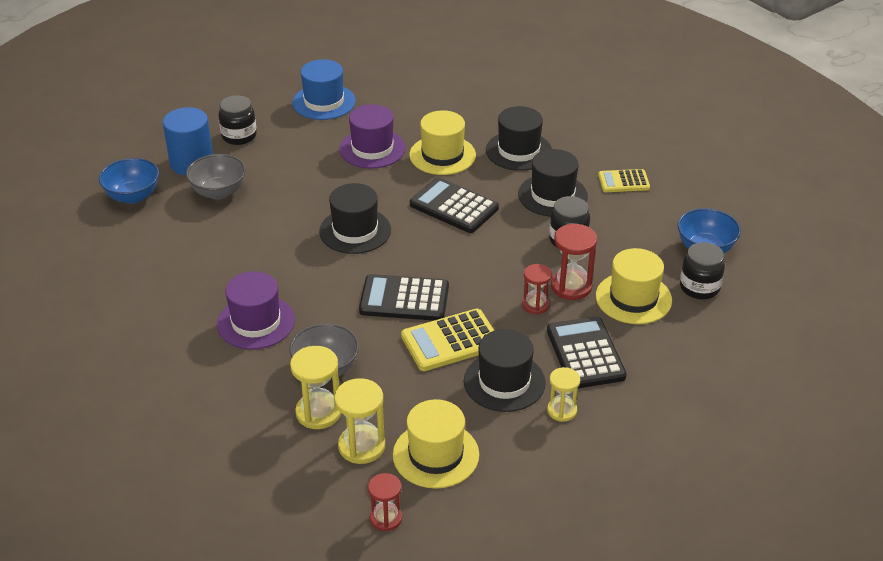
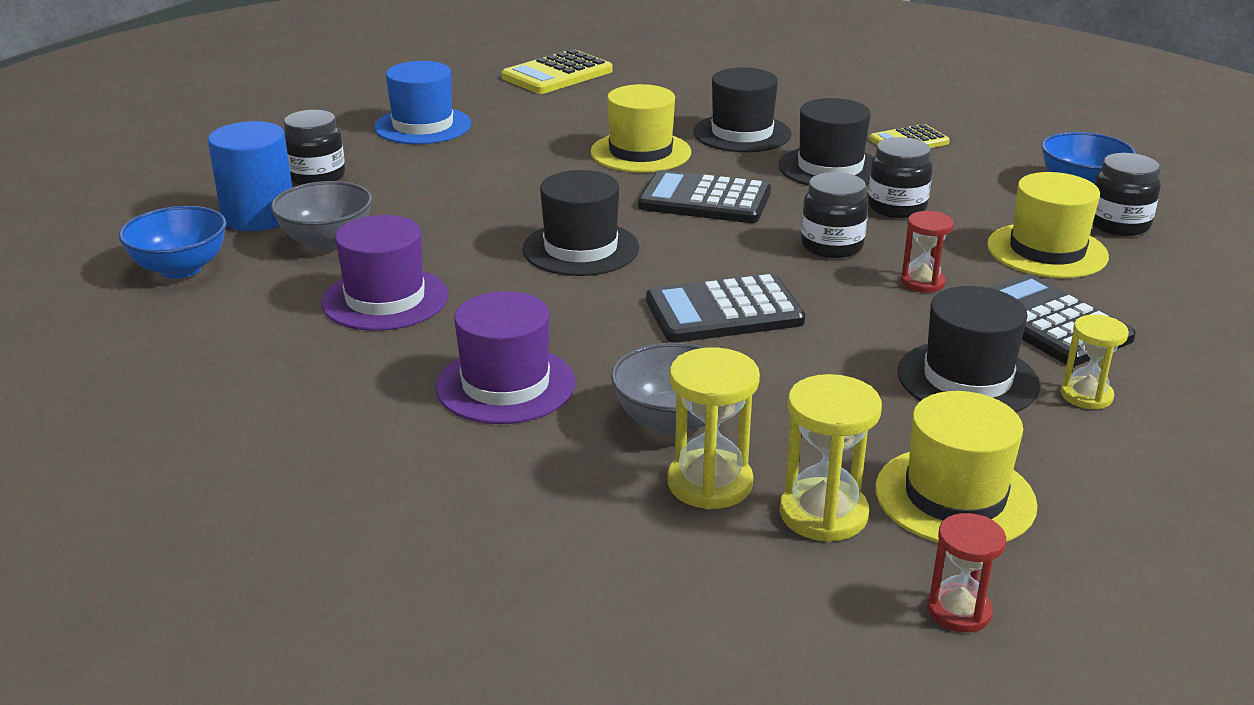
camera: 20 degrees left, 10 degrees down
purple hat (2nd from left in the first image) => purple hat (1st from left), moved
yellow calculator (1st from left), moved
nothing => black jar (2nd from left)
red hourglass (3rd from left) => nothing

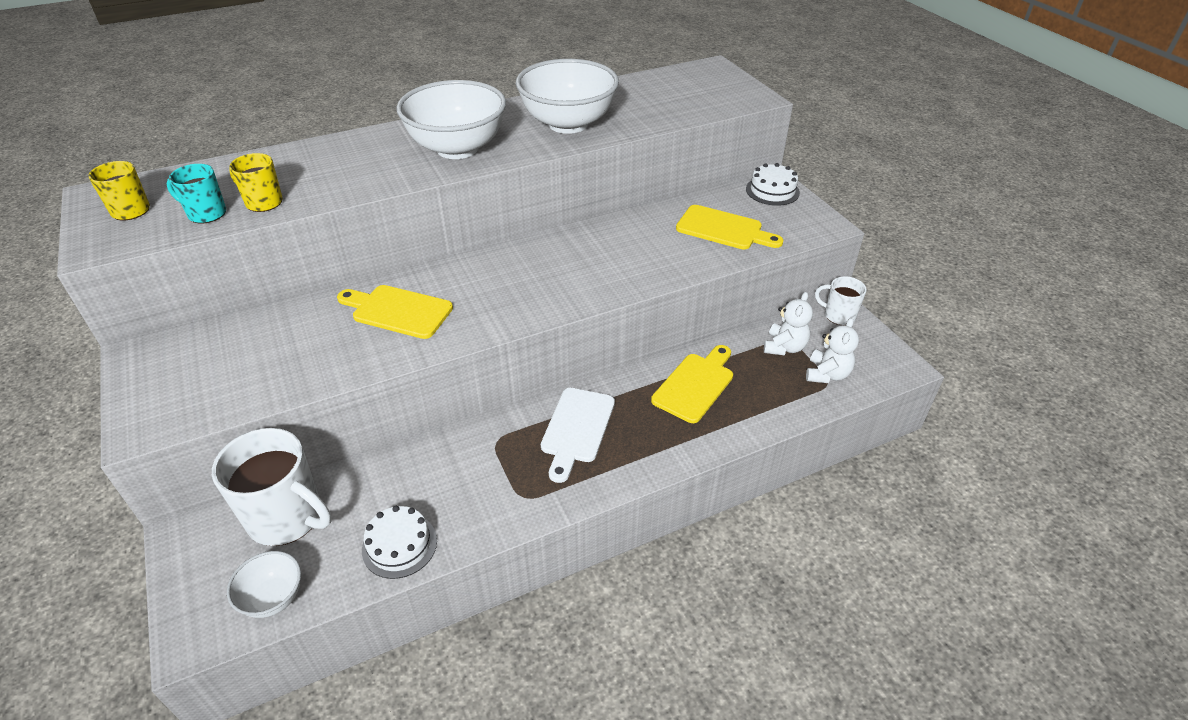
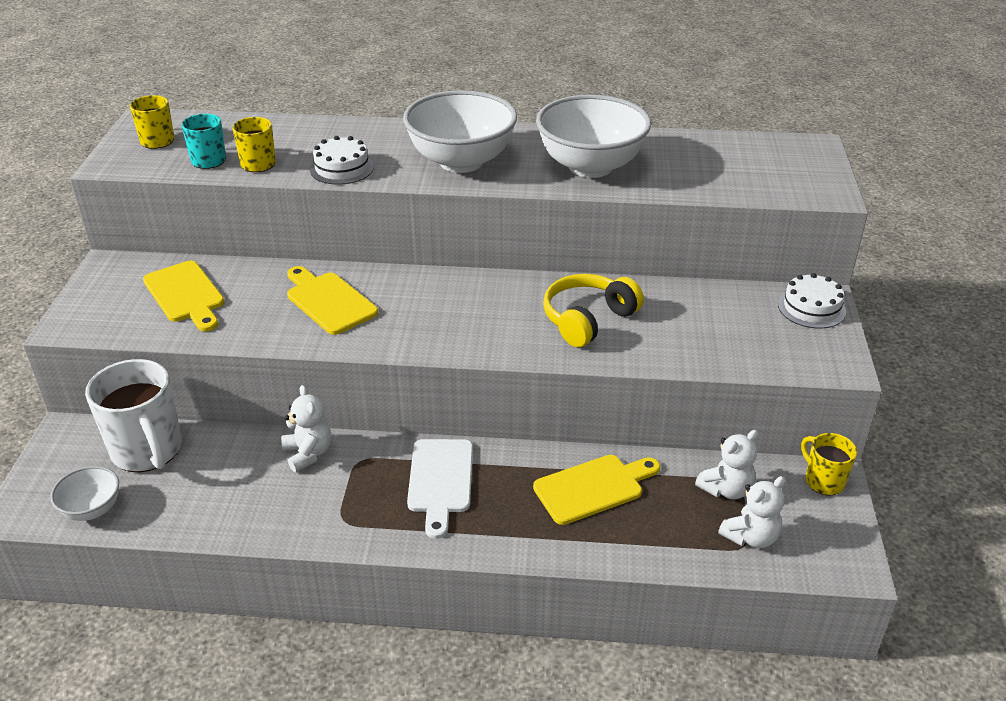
camera: 30 degrees right, 5 degrees down
yellow cutting board (3rd from left in the first image) => yellow cutting board (1st from left), moved
nothing => white teddy bear (1st from left)
white cake (1st from left), moved
white cutting board, 45 degrees counterclockwise
nothing => yellow headphones
white mug (2nd from left) => yellow mug (3rd from left)

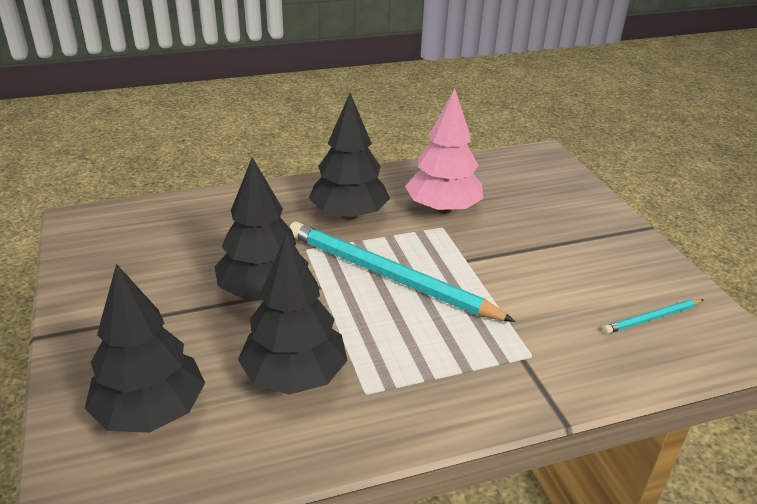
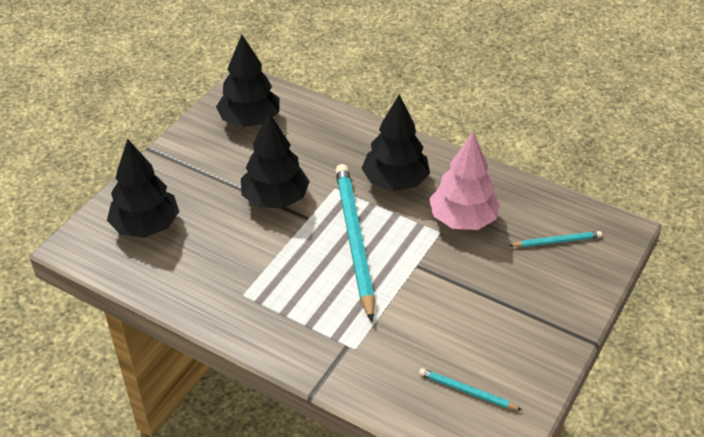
camera: 50 degrees right, 10 degrees up
black tree (3rd from left in the first image) => black tree (2nd from left), moved
nothing => turquoise pencil (3rd from left)

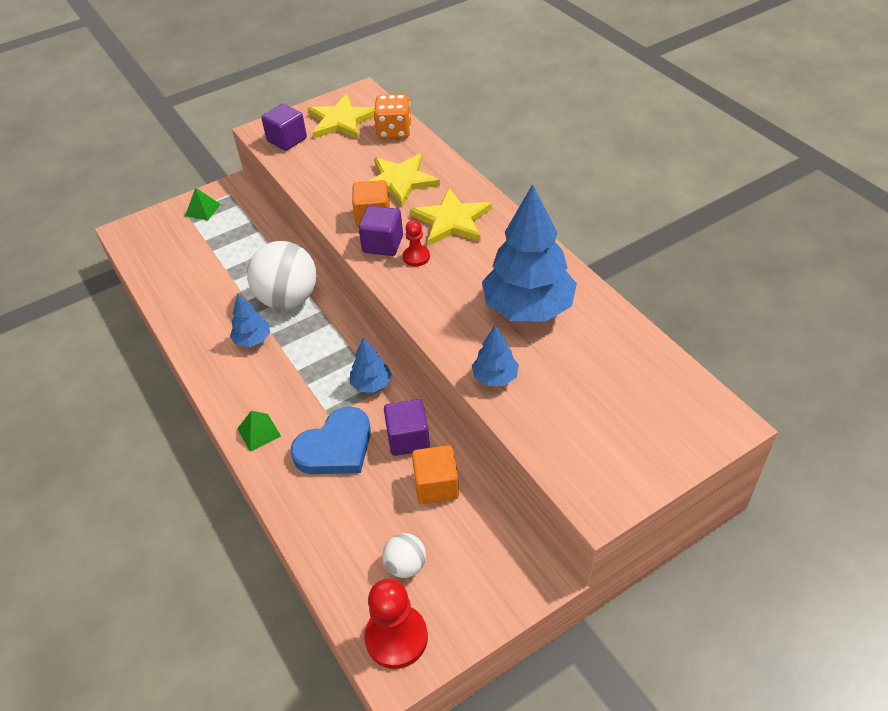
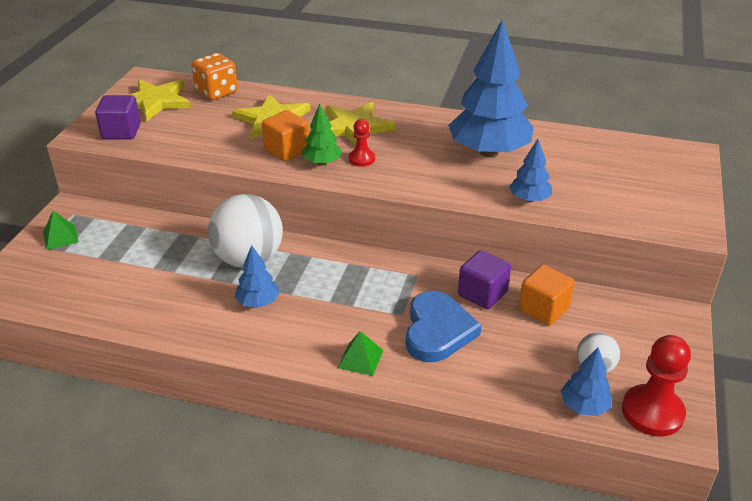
camera: 45 degrees left, 10 degrees down
purple cube (2nd from left) => green tree
blue tree (2nd from left in the first image) => blue tree (4th from left), moved

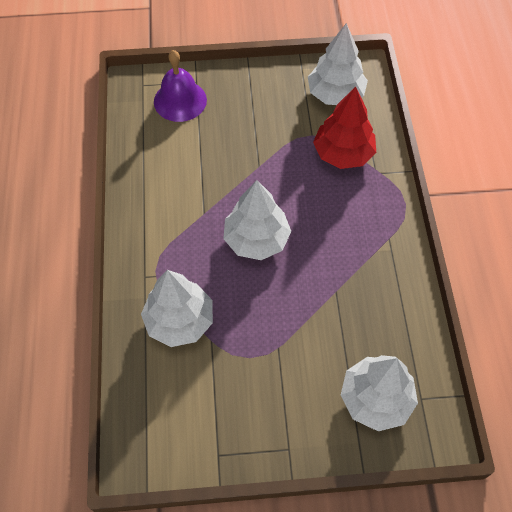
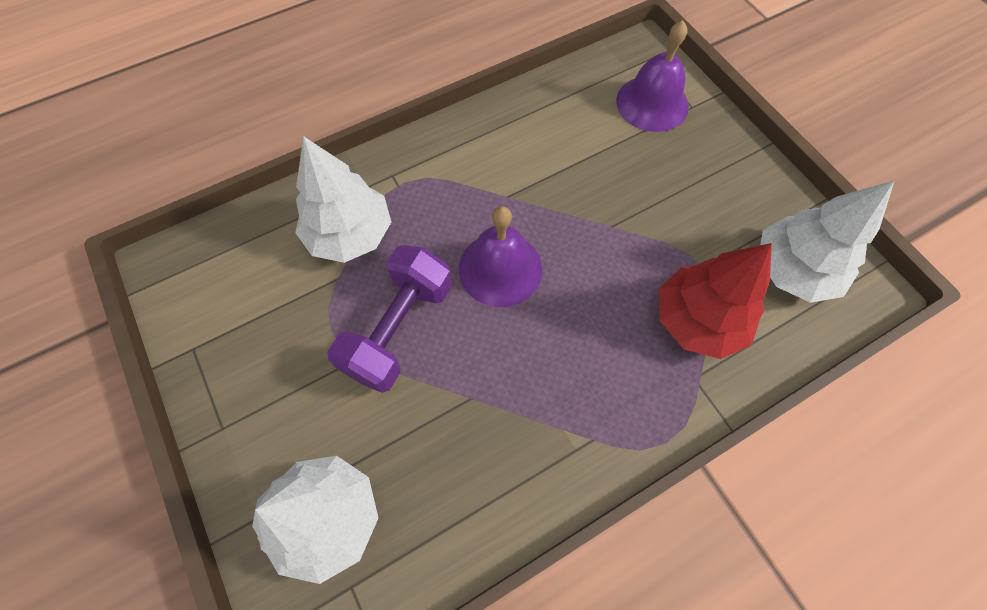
camera: 65 degrees right, 5 degrees up
nothing => purple dumbbell
white tree (2nd from left) => purple bell (1st from left)

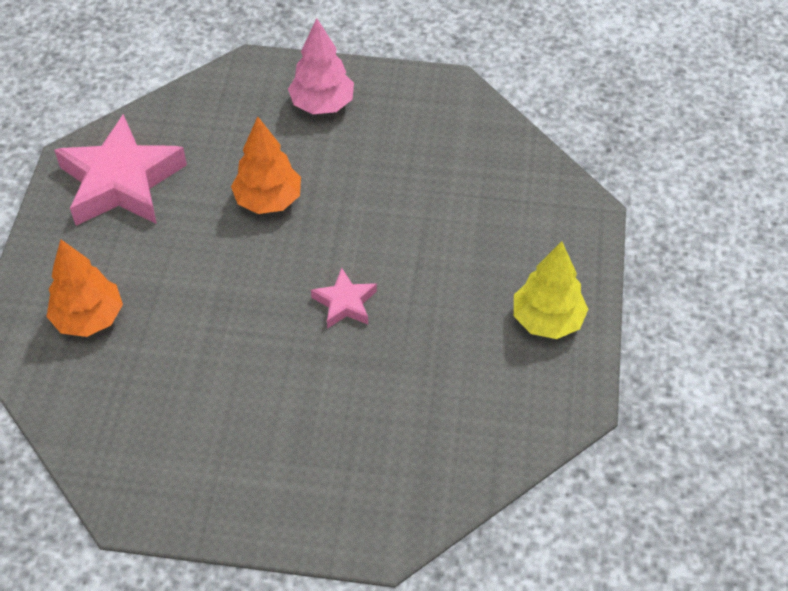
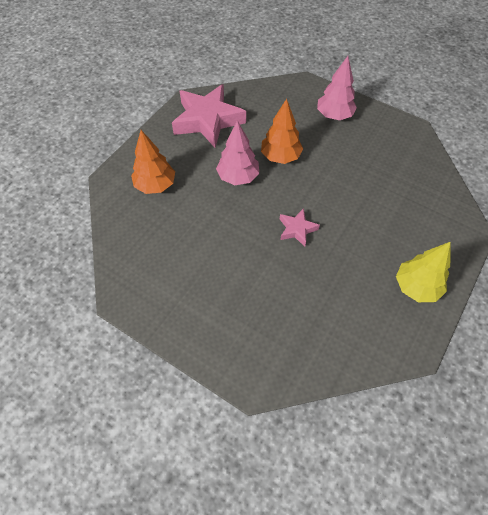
camera: 25 degrees right, 5 degrees up
nothing => pink tree (1st from left)

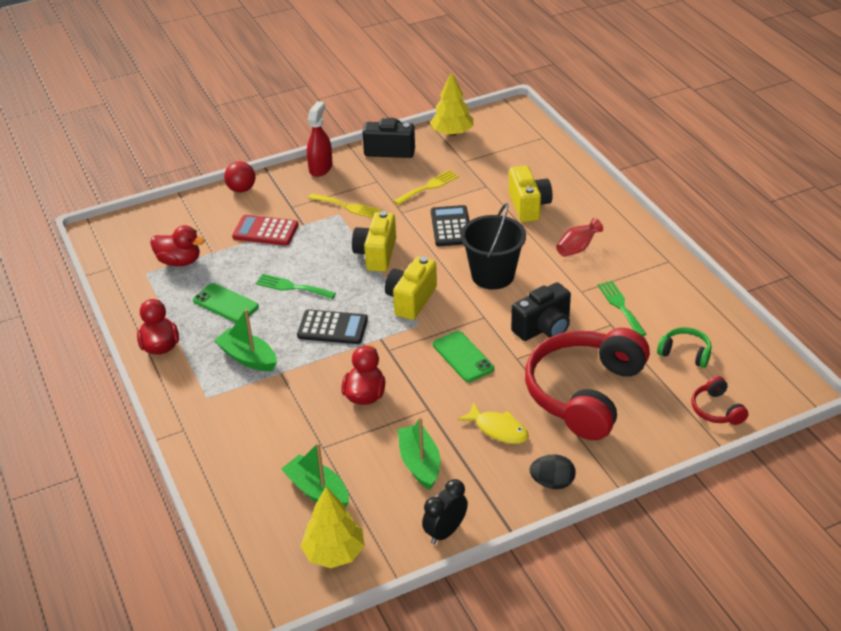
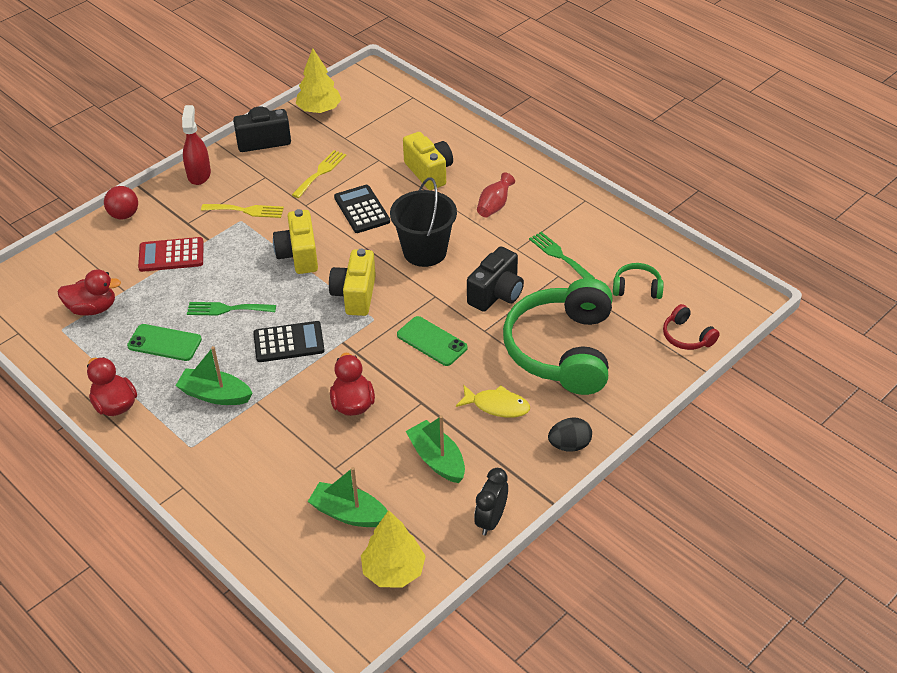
camera: 20 degrees left, 5 degrees up
red headphones (1st from left) => green headphones (1st from left)

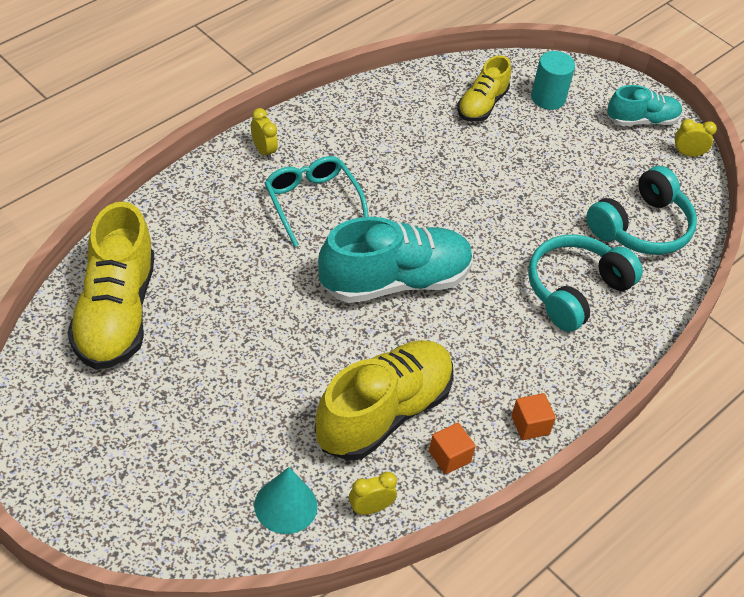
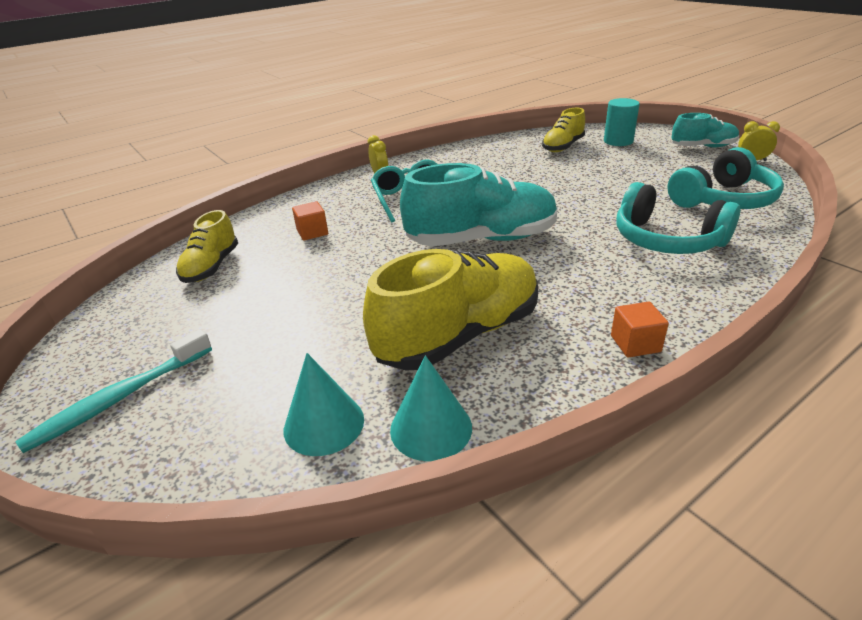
camera: 15 degrees right, 15 degrees down
nothing => turquoise toothbrush
yellow shoe (1st from left), x0.56
orange cube (1st from left), moved
yellow clock (2nd from left) => turquoise cone (2nd from left)
turquoise headphones (1st from left), 105 degrees counterclockwise

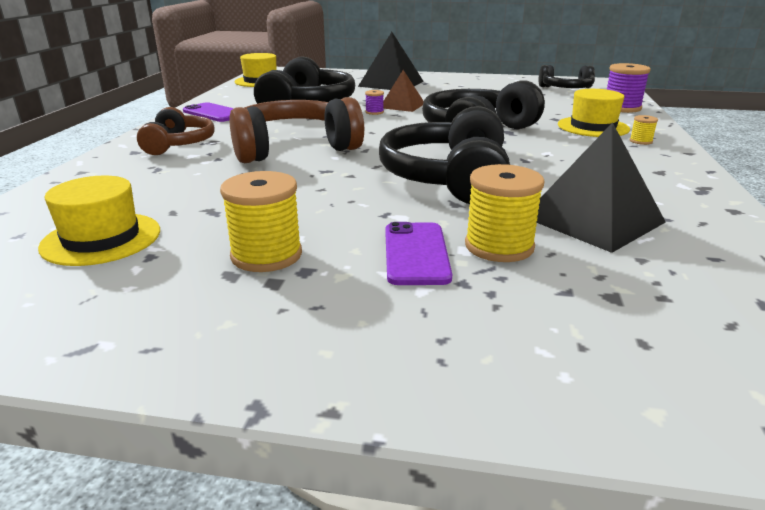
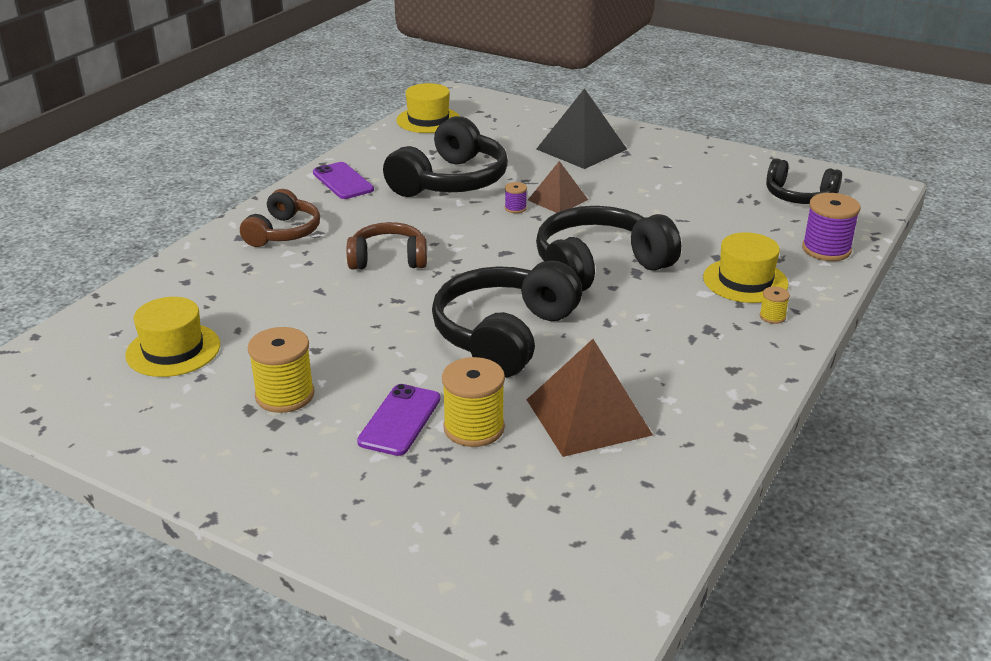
camera: 20 degrees right, 5 degrees up
brown headphones (2nd from left), x0.61
black pyramid (2nd from left) => brown pyramid (2nd from left)

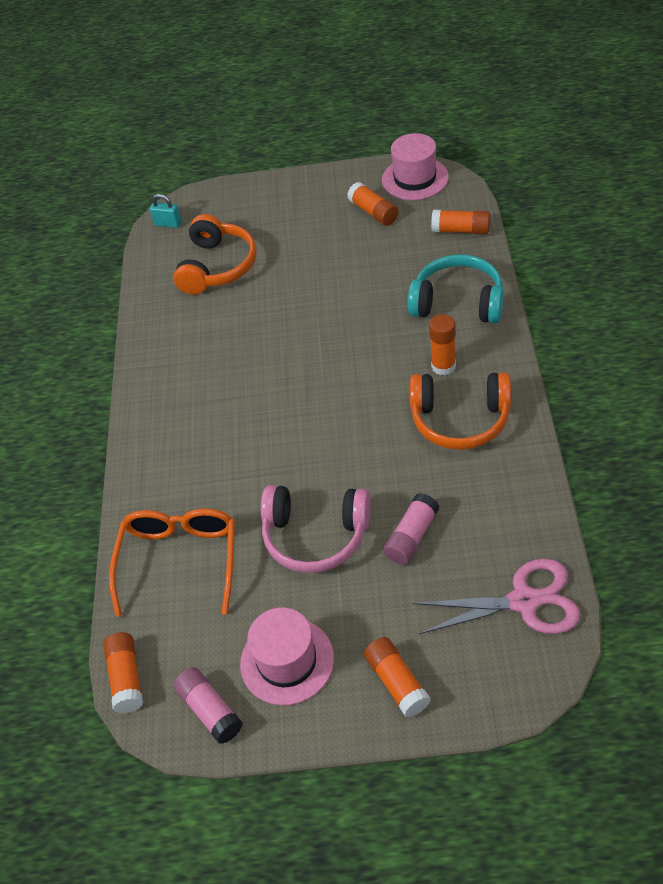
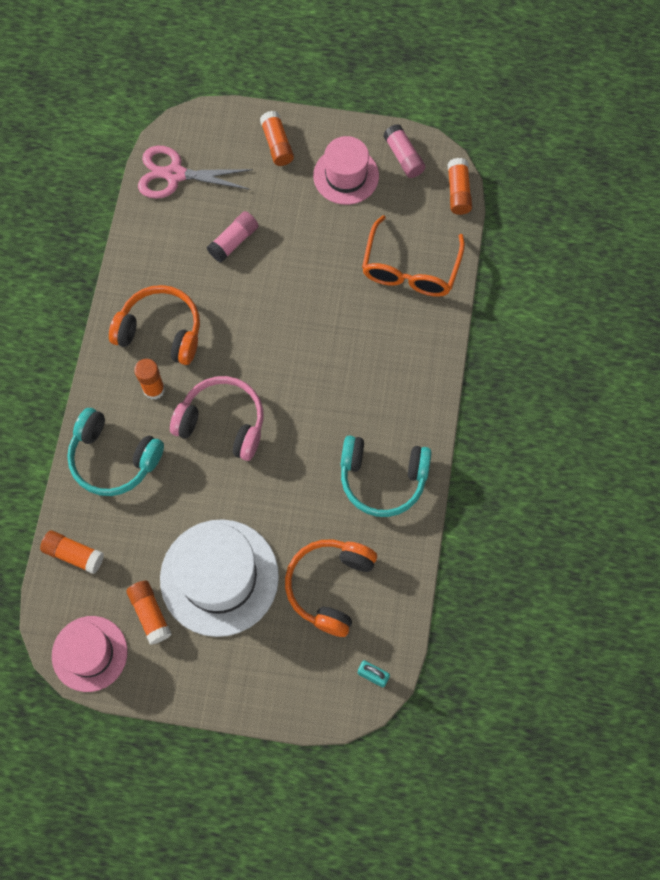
camera: 175 degrees left, 20 degrees up
nothing => white hat
pink headphones, moved
nothing => turquoise headphones (2nd from left)

